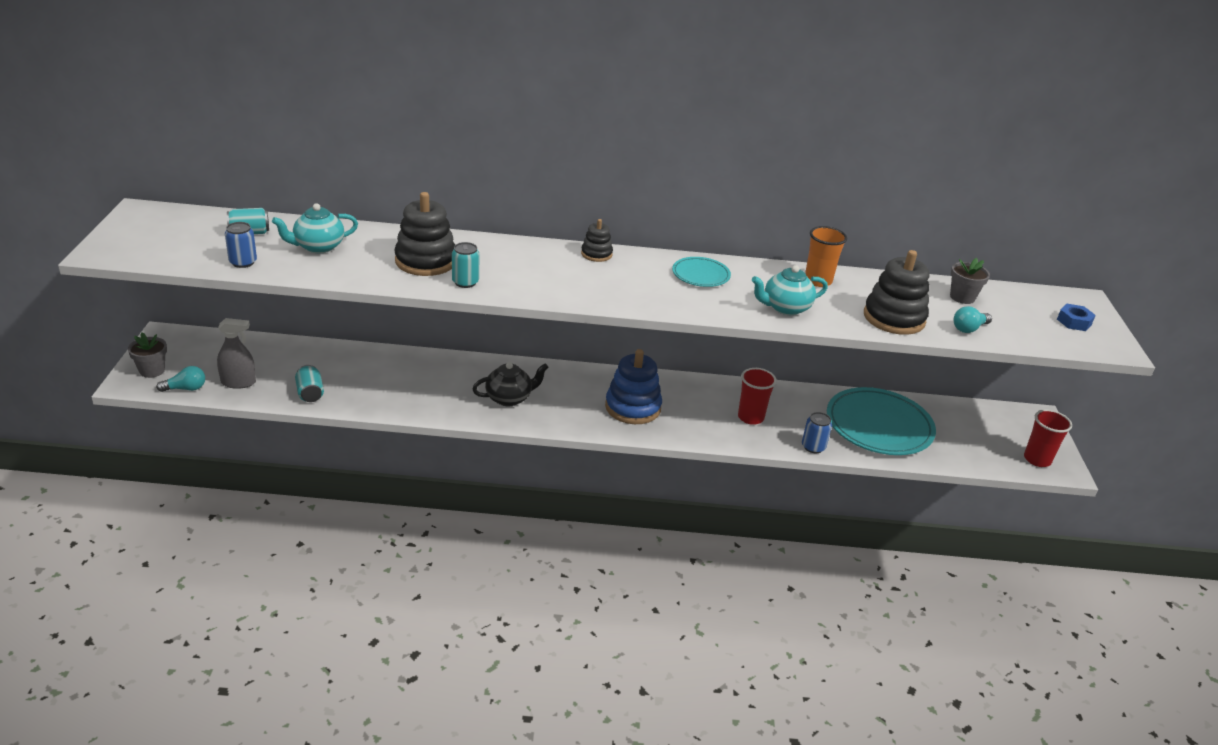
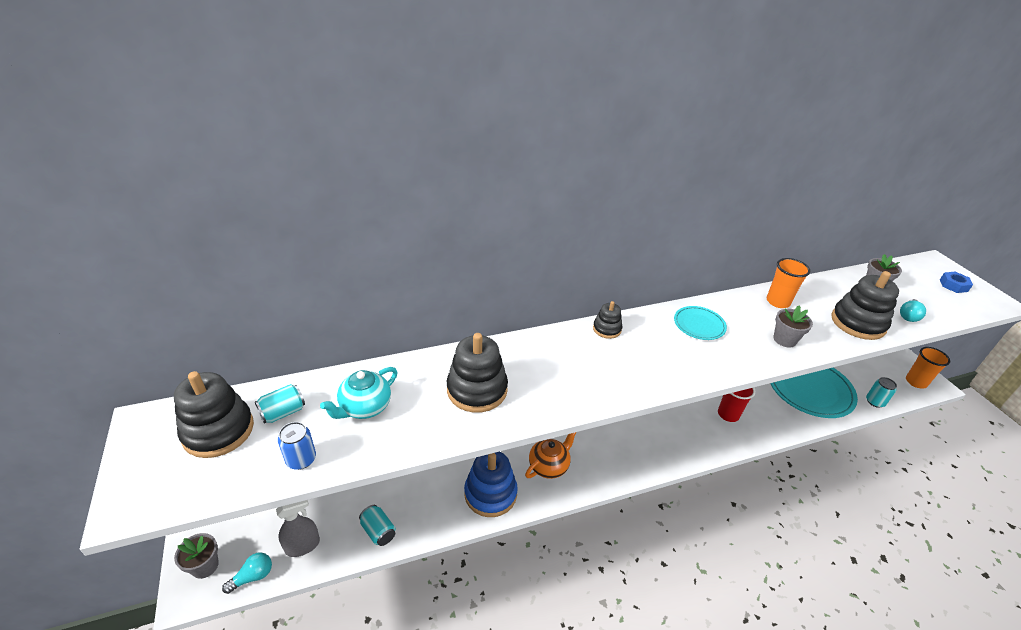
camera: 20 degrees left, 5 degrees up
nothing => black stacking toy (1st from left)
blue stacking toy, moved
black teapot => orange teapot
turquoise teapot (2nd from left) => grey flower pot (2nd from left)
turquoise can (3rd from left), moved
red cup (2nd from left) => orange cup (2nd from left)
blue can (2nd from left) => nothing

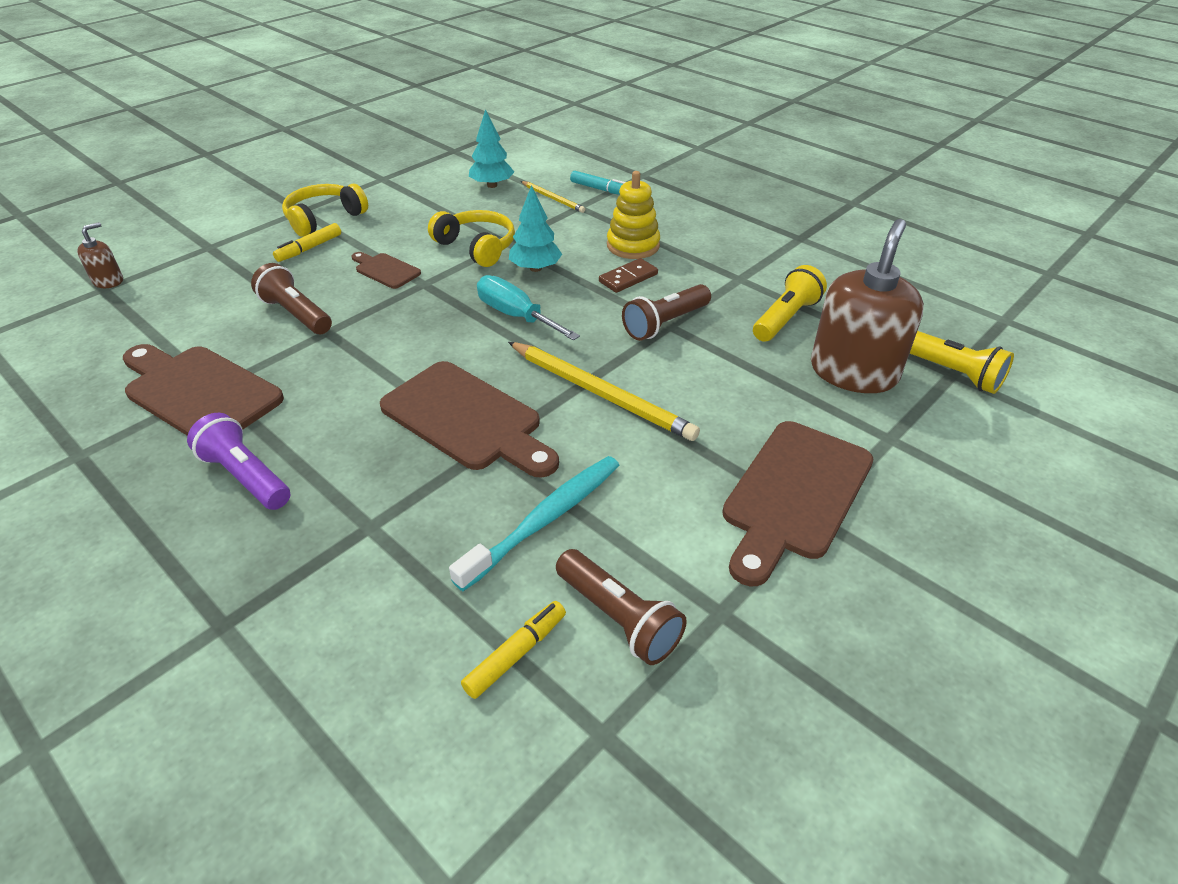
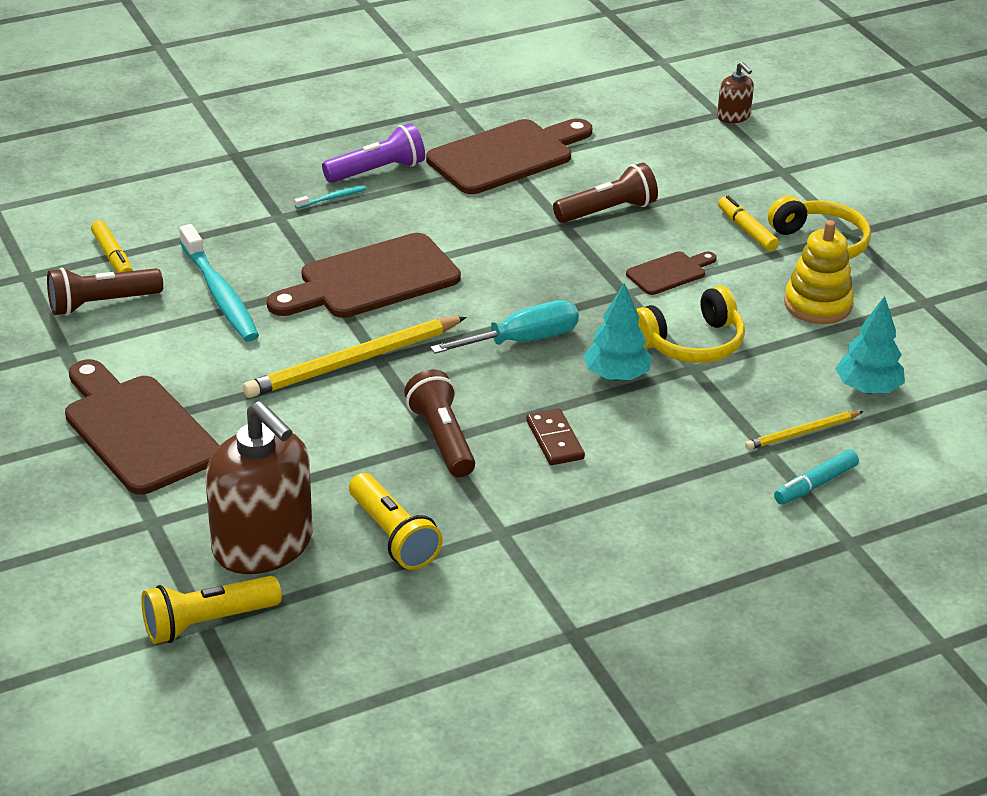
camera: 110 degrees right, 5 degrees down
nothing => turquoise toothbrush (2nd from left)
yellow stacking toy, moved

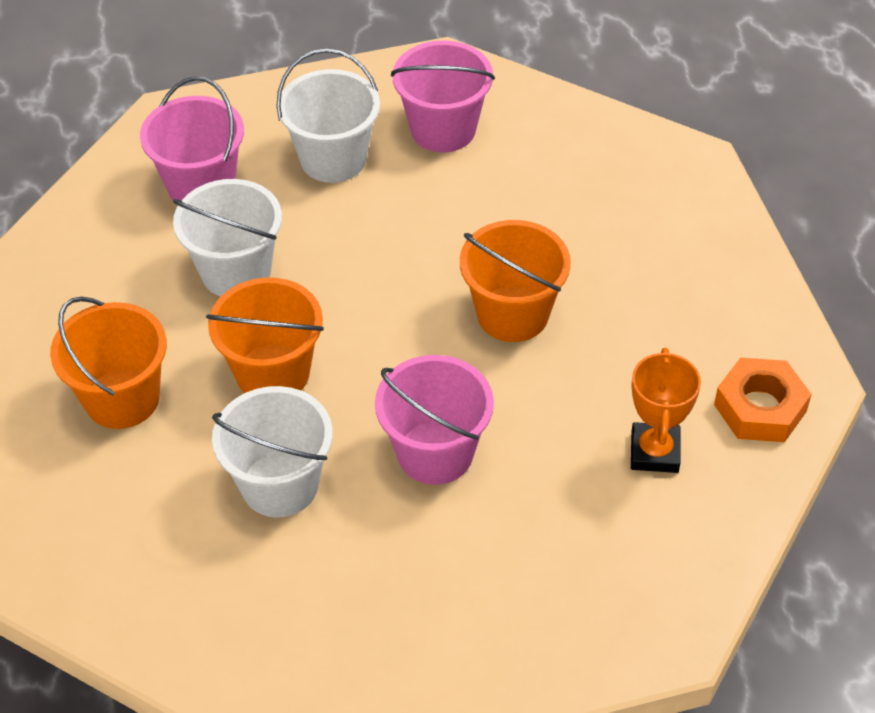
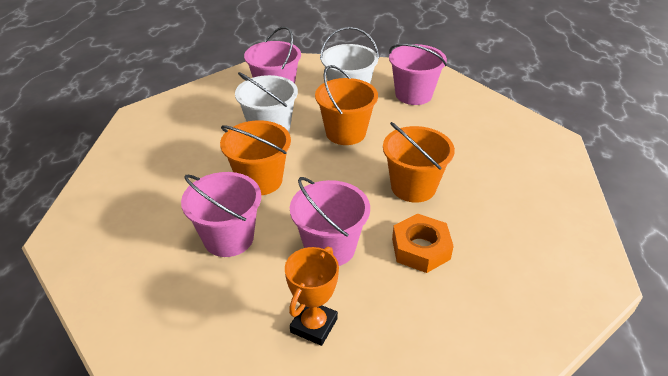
camera: 20 degrees right, 10 degrees down
white bucket (2nd from left) => pink bucket (1st from left)
orange trophy, moved
orange bucket (1st from left in the first image) => orange bucket (2nd from left), moved
orange nut, moved

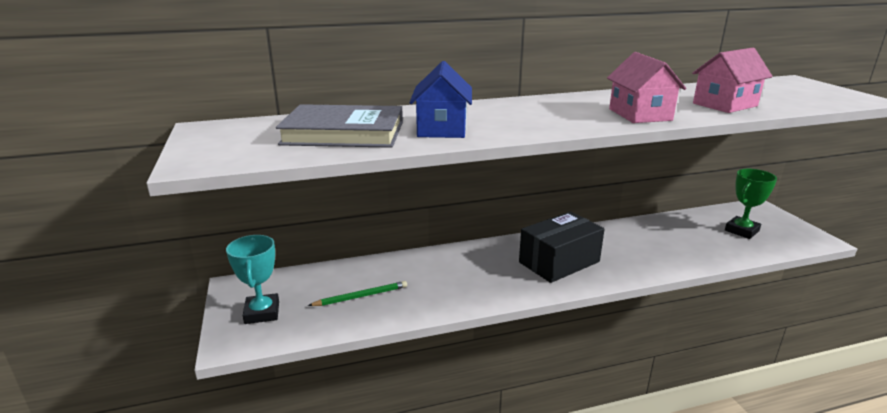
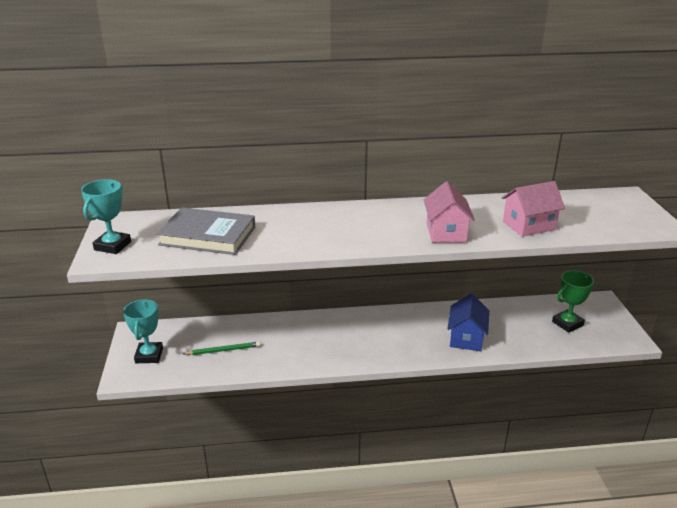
camera: 10 degrees right, 5 degrees up
nothing => turquoise trophy (1st from left)
blue house, moved
black box => nothing

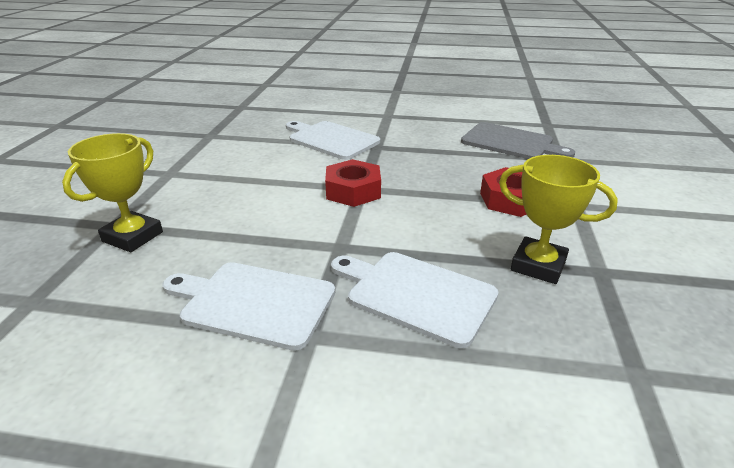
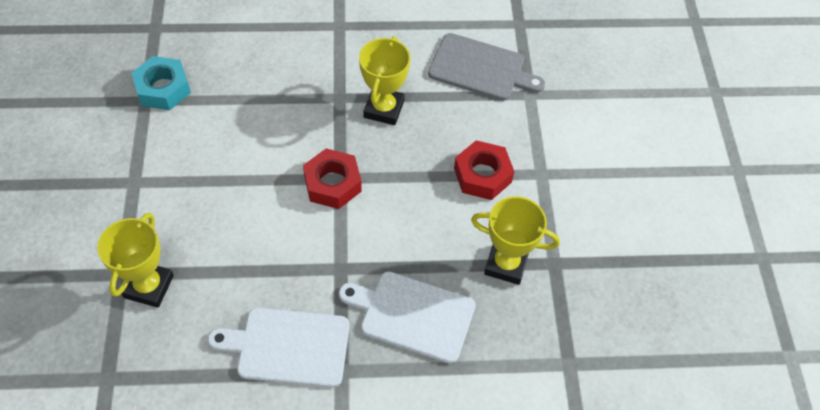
camera: 15 degrees left, 25 degrees up
nothing => turquoise nut
nothing => yellow trophy (2nd from left)
white cutting board (2nd from left) => nothing

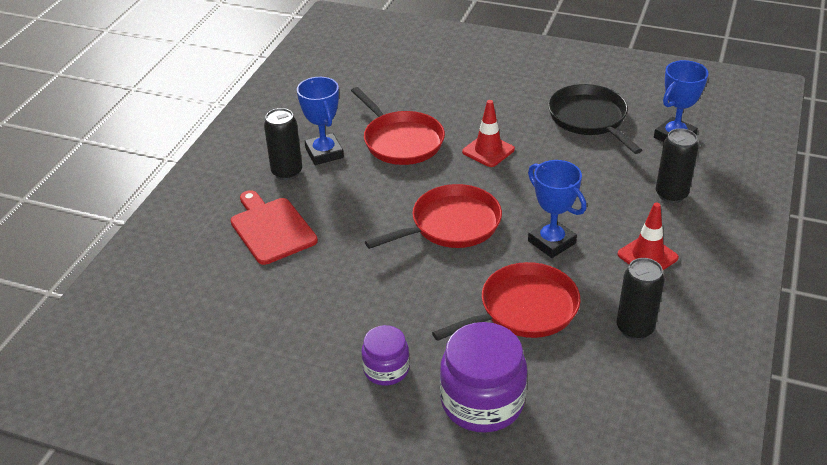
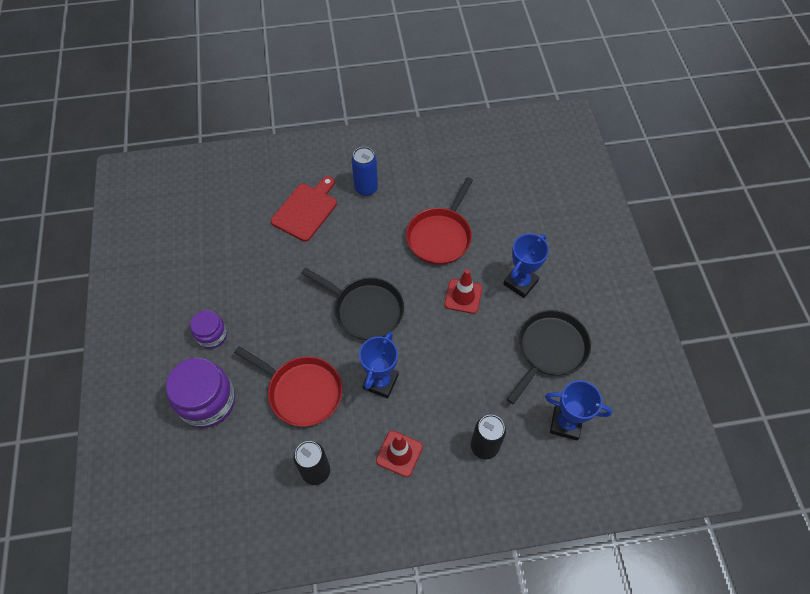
camera: 60 degrees right, 20 degrees up
red pan (2nd from left) => black pan (1st from left)
black can (1st from left) => blue can
blue trophy (1st from left in the first image) => blue trophy (2nd from left), moved

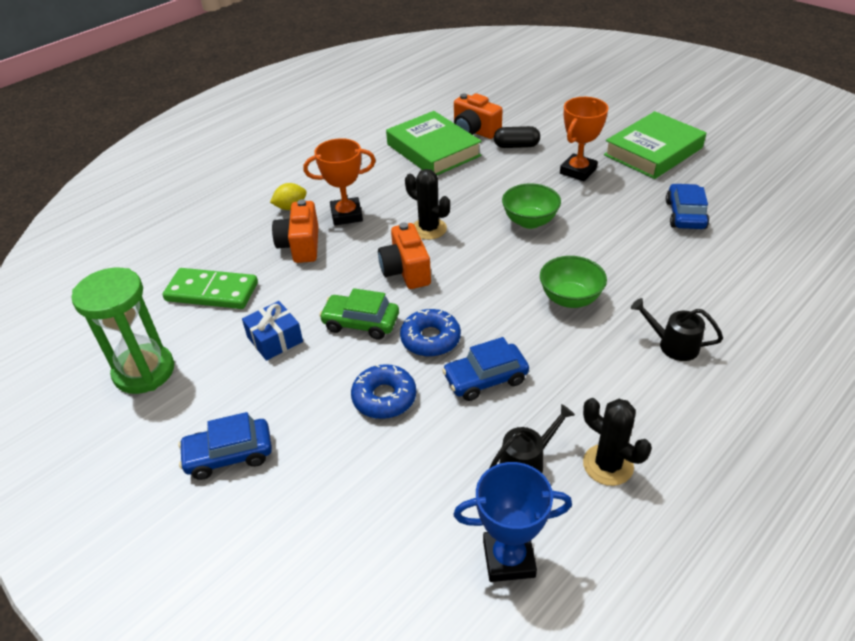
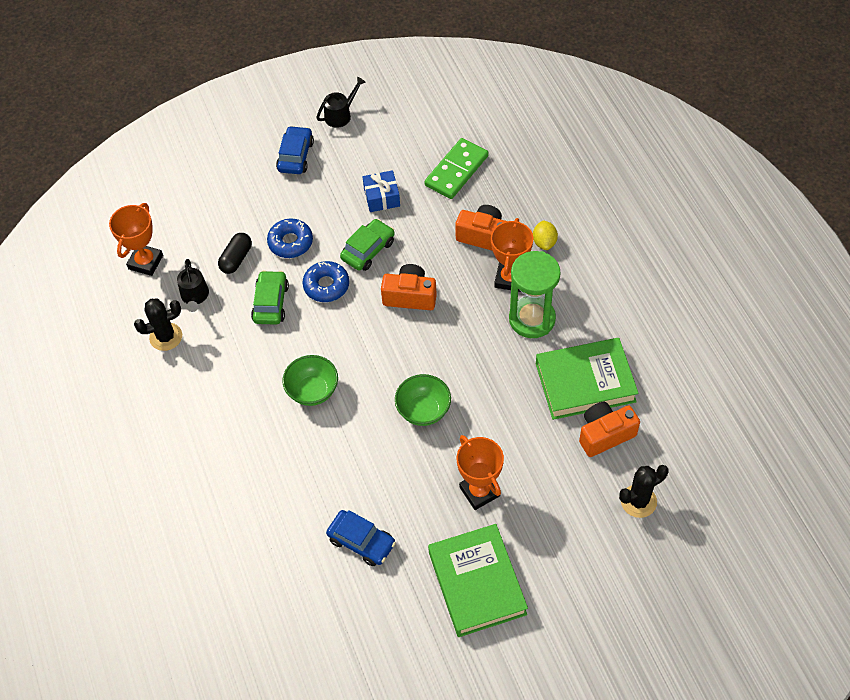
camera: 115 degrees right, 15 degrees up
blue trophy => orange trophy (1st from left)
black capsule, moved
blue car (2nd from left) => green car (1st from left)
black watering can (2nd from left), moved
green hourglass, moved
black cactus (1st from left in the first image) => black cactus (2nd from left), moved

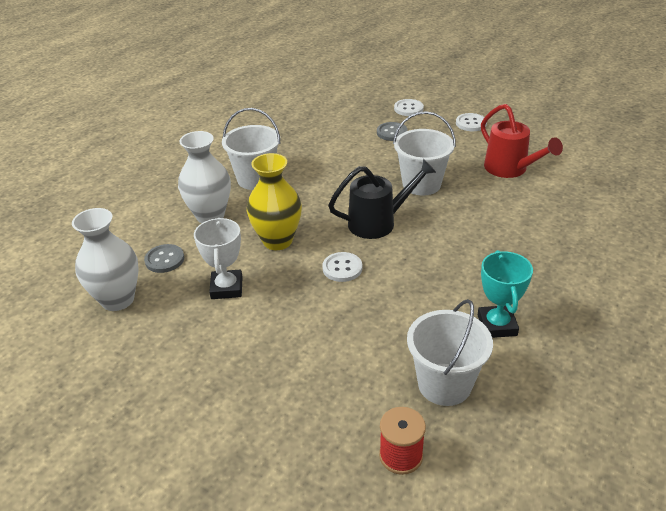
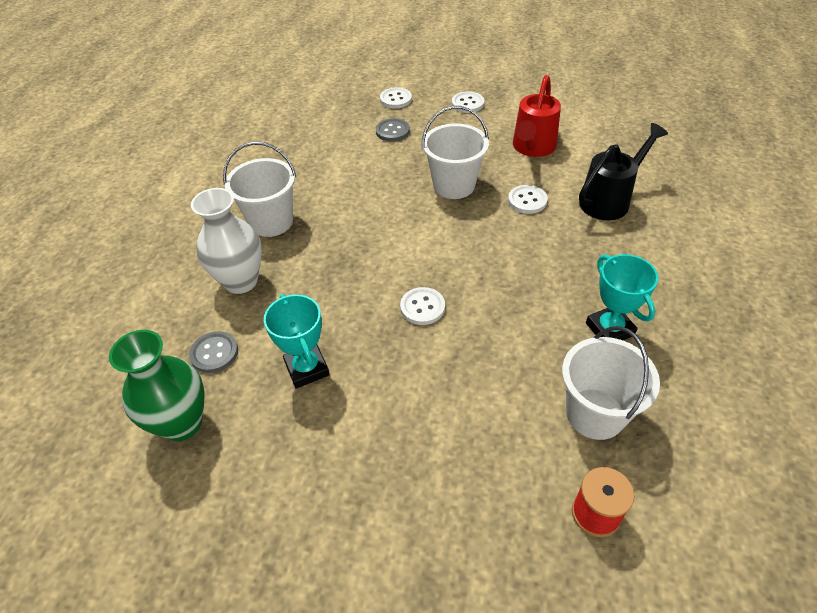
camera: 20 degrees left, 10 degrees up
white vase (1st from left) => green vase
white trophy => turquoise trophy (1st from left)
nothing => white button (4th from left)
red watering can, 75 degrees clockwise
black watering can, moved
yellow vase => nothing

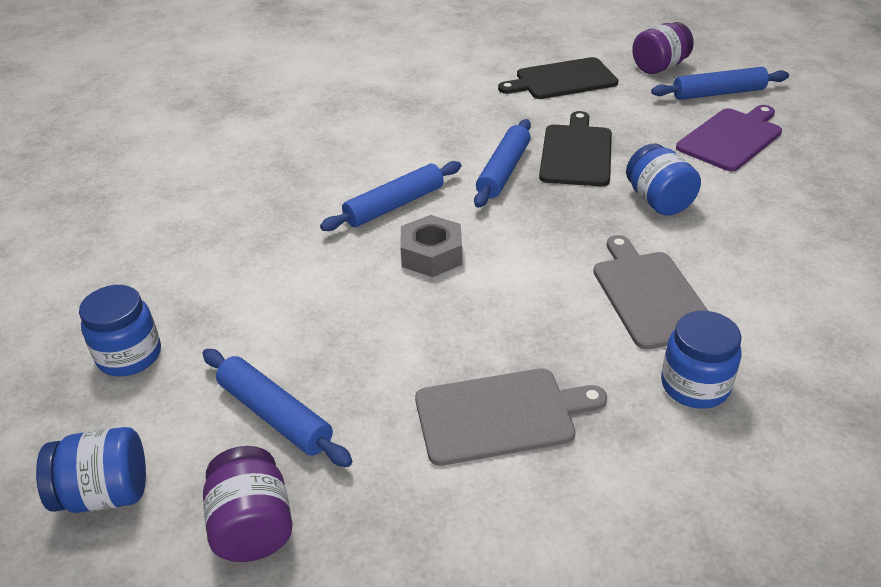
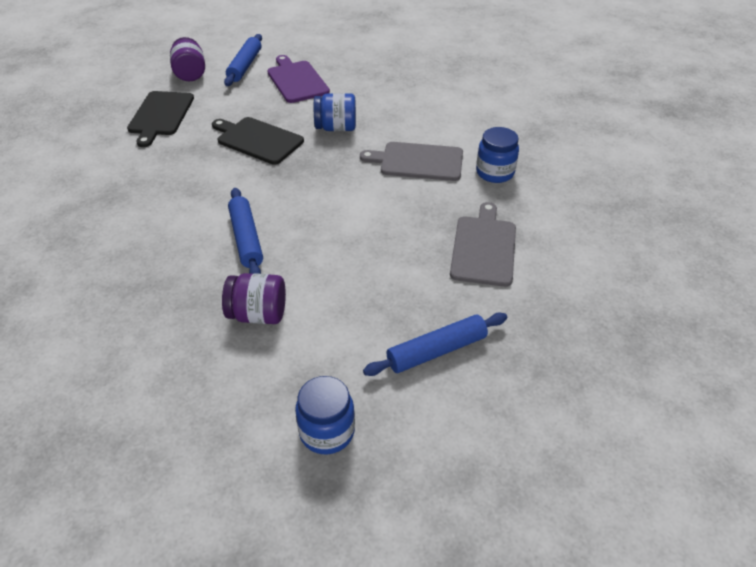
camera: 70 degrees left, 5 degrees up
purple jar (1st from left in the first image) => purple jar (2nd from left), moved
blue jar (1st from left) => nothing
grey nut => nothing
blue rolling pin (3rd from left) => nothing

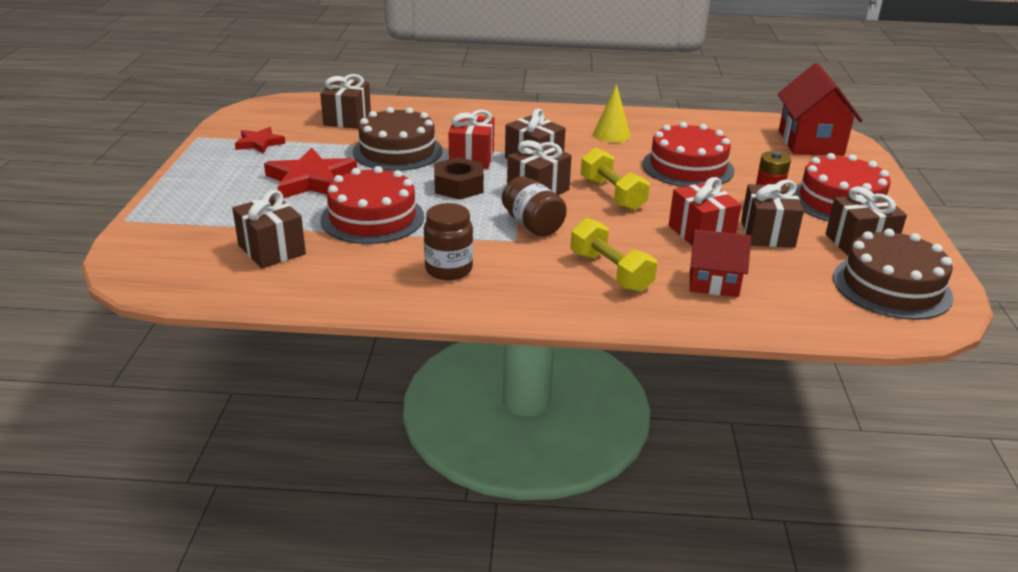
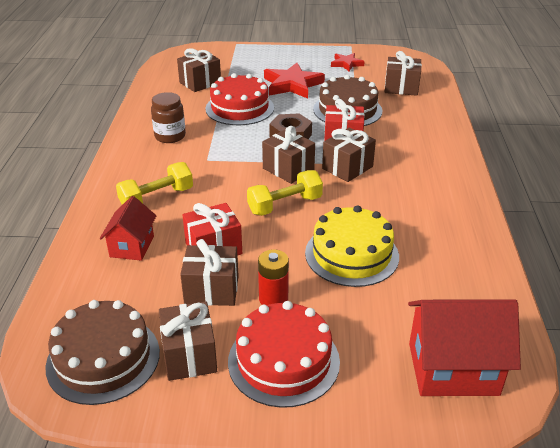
camera: 90 degrees right, 5 degrees up
red cake (2nd from left) => yellow cake
brown jar (2nd from left) => nothing
yellow cone => nothing

